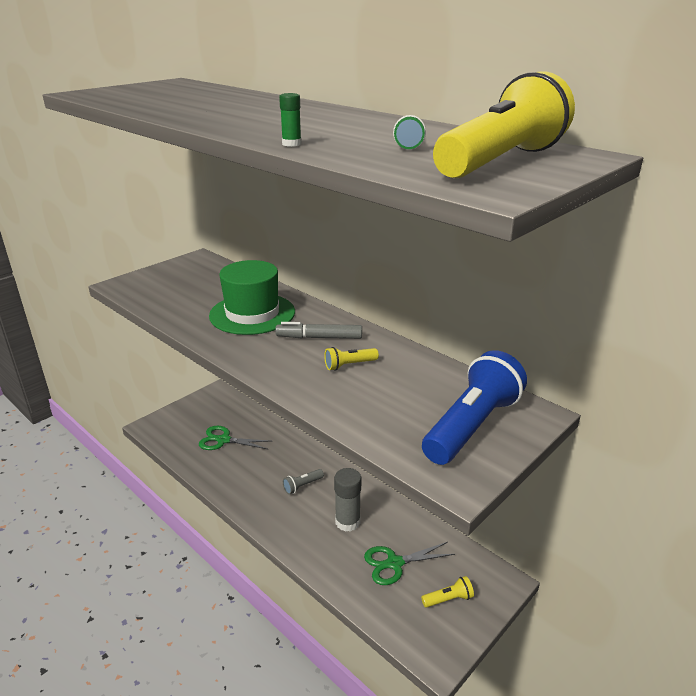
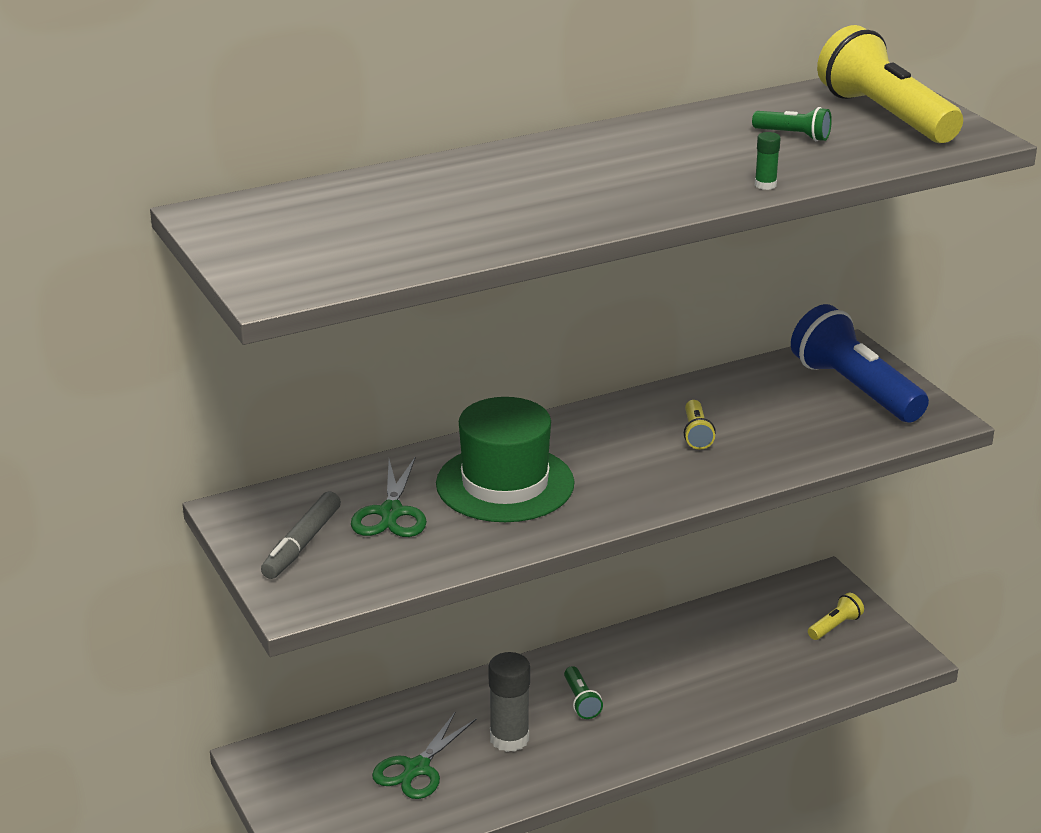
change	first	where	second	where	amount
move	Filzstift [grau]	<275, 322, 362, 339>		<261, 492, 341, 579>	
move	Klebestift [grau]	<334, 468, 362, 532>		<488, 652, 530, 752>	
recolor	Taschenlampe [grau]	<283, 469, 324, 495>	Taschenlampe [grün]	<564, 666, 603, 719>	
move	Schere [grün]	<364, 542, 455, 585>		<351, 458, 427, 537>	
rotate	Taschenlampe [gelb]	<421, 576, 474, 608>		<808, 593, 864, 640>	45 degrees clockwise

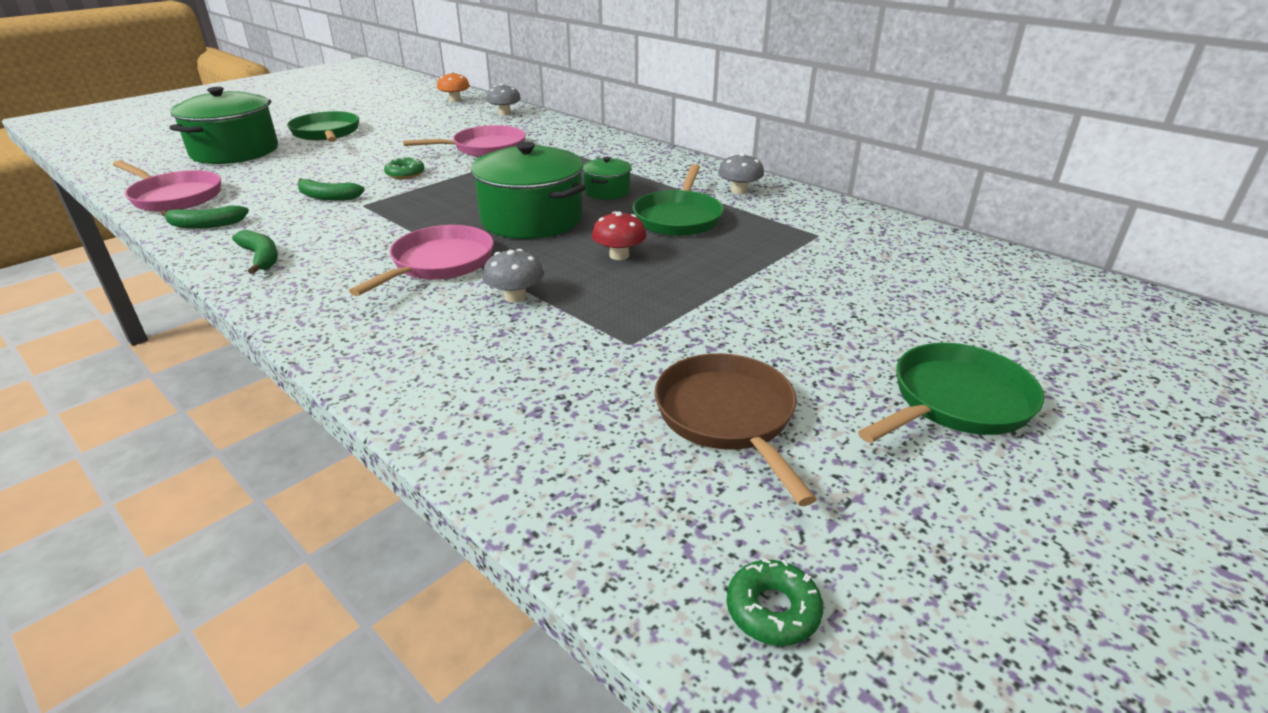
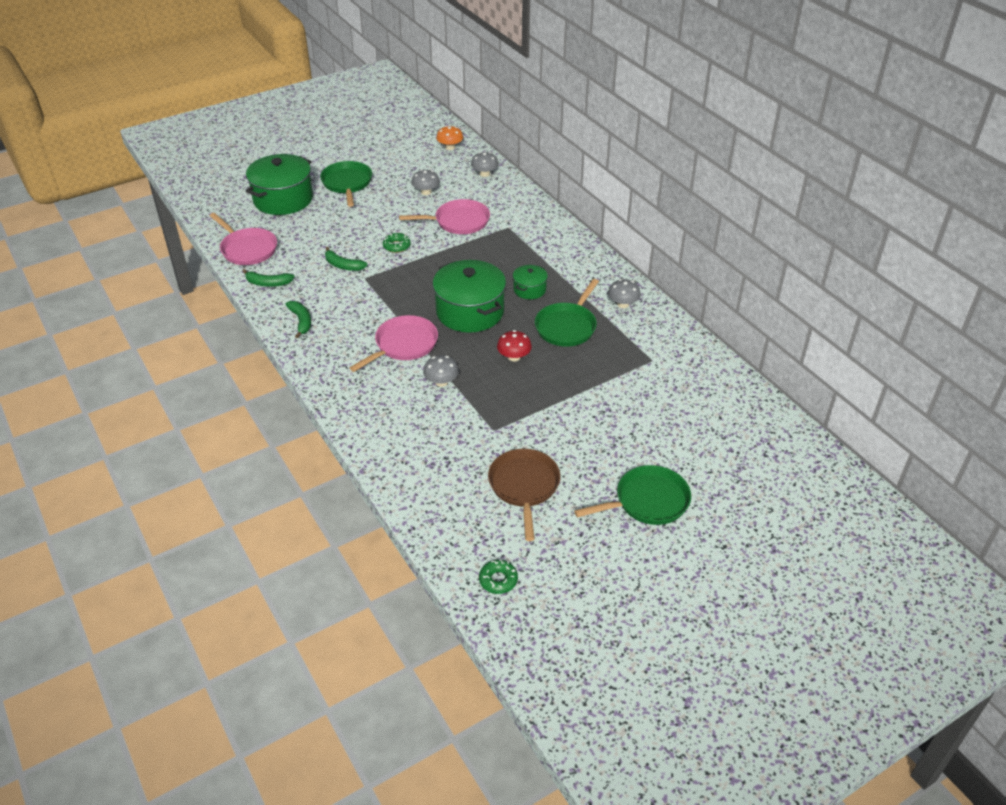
change	first	where	second	where	amount
insert			Pilz [grau]	<411, 169, 440, 195>	

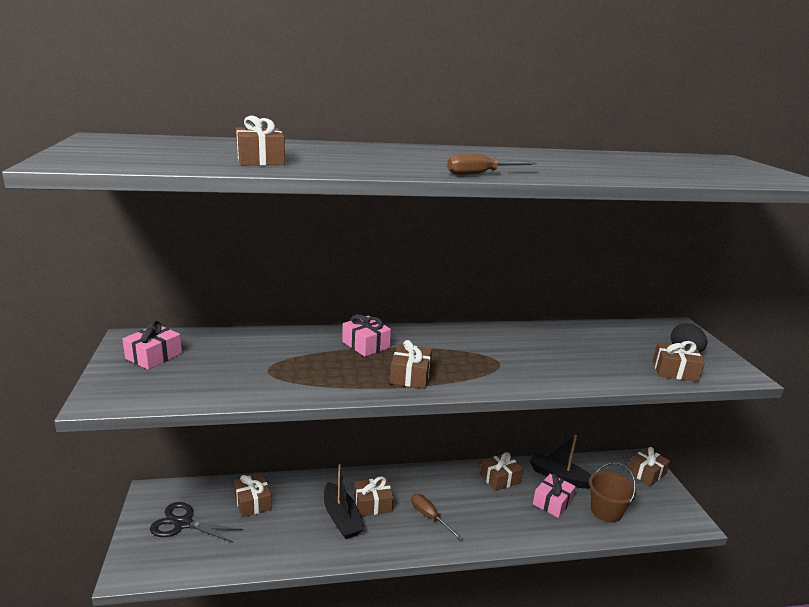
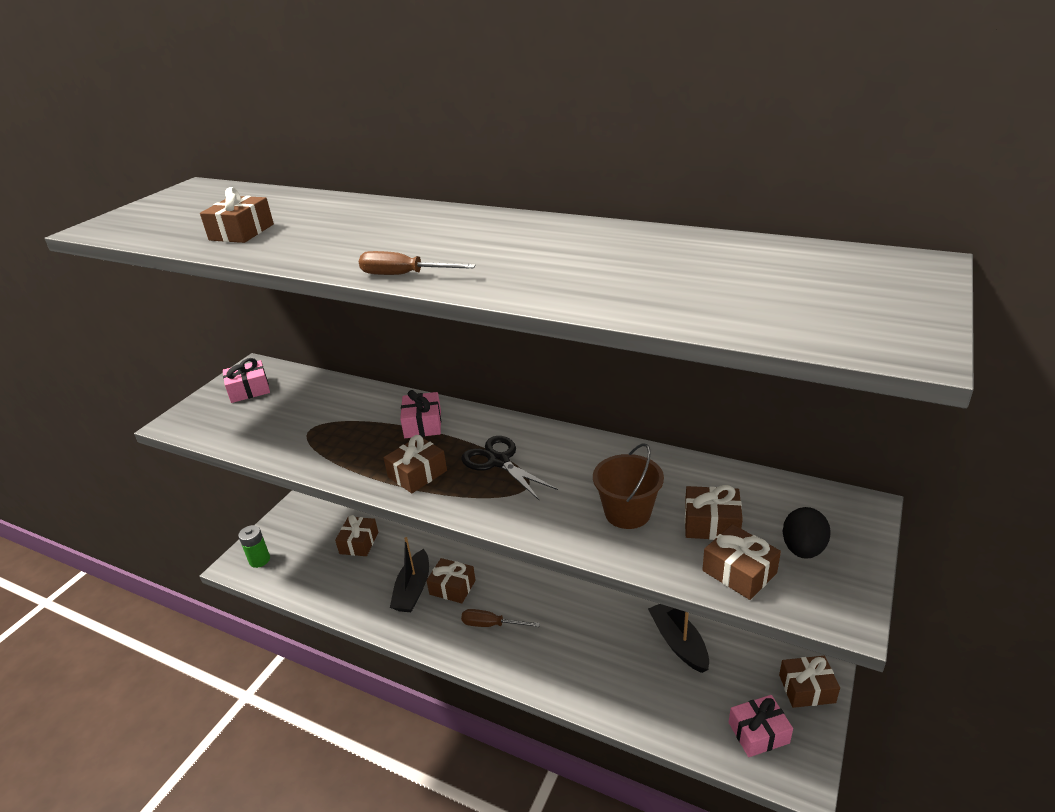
change	first	where	second	where	amount
move	Geschenk [braun]	<480, 452, 523, 491>		<685, 485, 743, 540>	
move	Eimer [braun]	<589, 462, 637, 523>		<593, 443, 664, 529>	
move	Geschenk [rosa]	<533, 474, 576, 518>		<729, 695, 793, 757>	
rotate	Schraubenzieher [braun]	<411, 494, 463, 540>		<461, 609, 540, 627>	75 degrees counterclockwise
move	Schere [schwarz]	<150, 502, 243, 543>		<461, 436, 558, 500>	
insert			Batterie [grün]	<238, 525, 270, 568>	

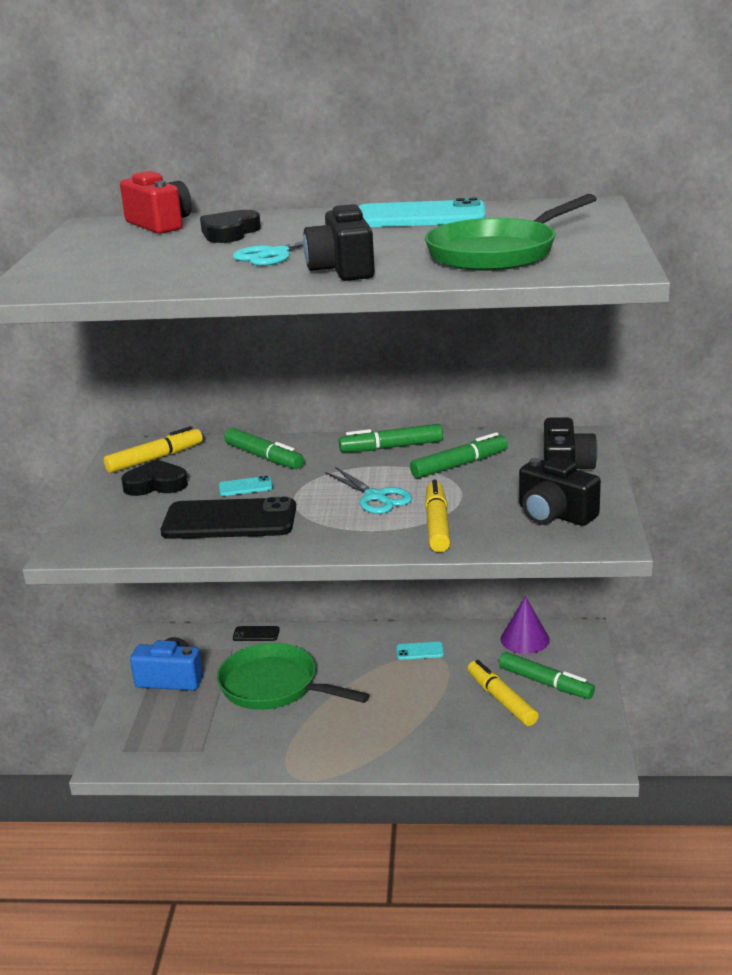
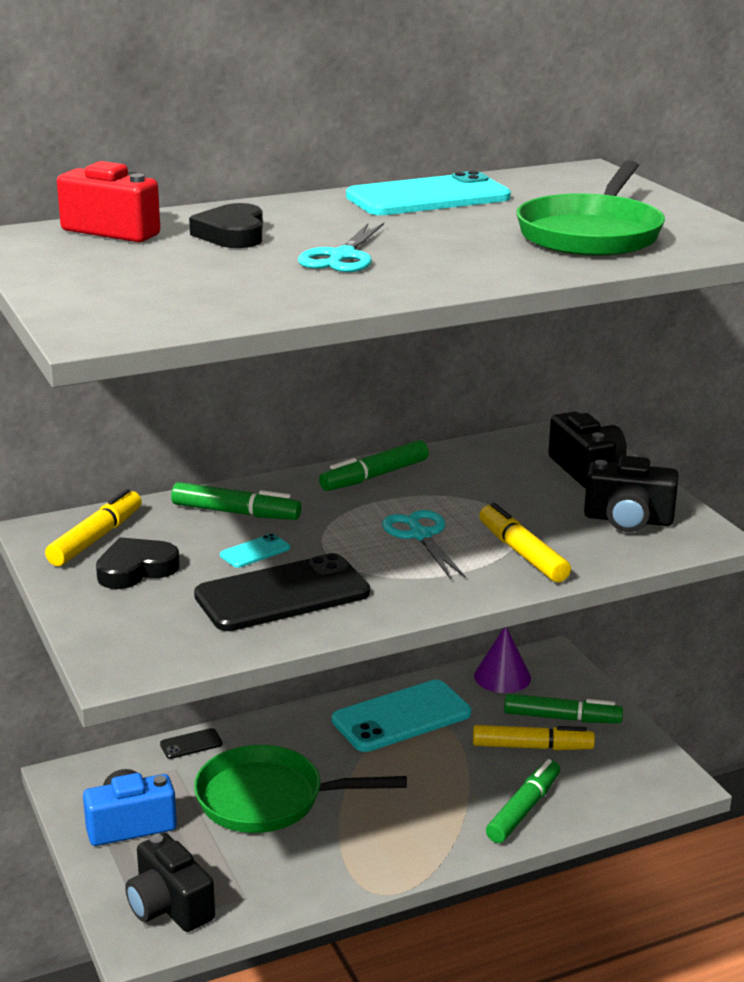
change	first	where	second	where	amount
move	Kamera [schwarz]	<303, 204, 375, 281>		<125, 833, 215, 932>	
move	Filzstift [grün]	<410, 432, 508, 479>		<486, 759, 560, 843>	
rotate	Schere [türkis]	<325, 467, 412, 514>		<382, 510, 466, 578>	135 degrees counterclockwise
resize	Handy [türkis]	<396, 642, 444, 660>		<332, 680, 471, 752>	x2.33
rotate	Filzstift [gelb]	<468, 660, 539, 726>		<473, 725, 595, 750>	150 degrees clockwise

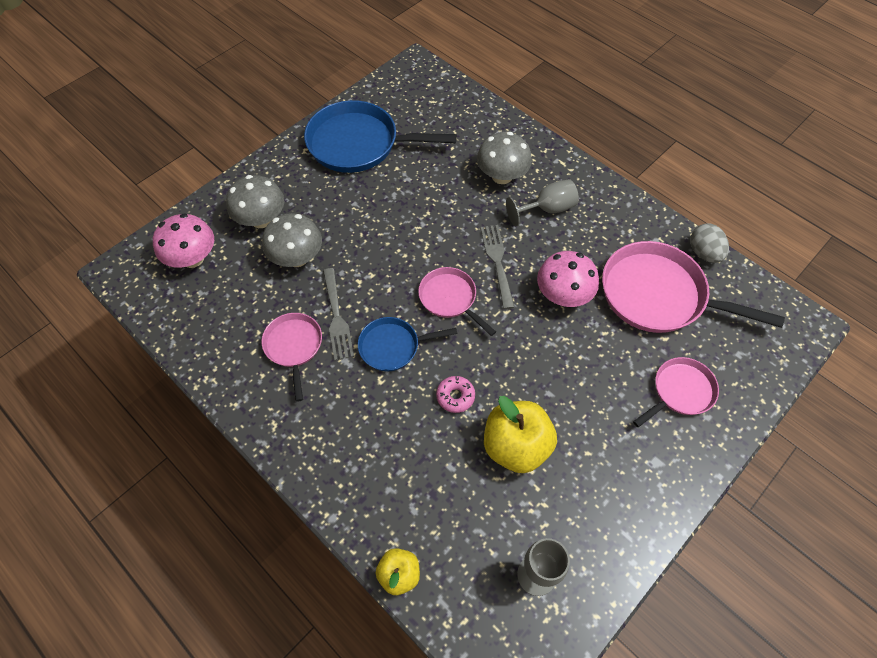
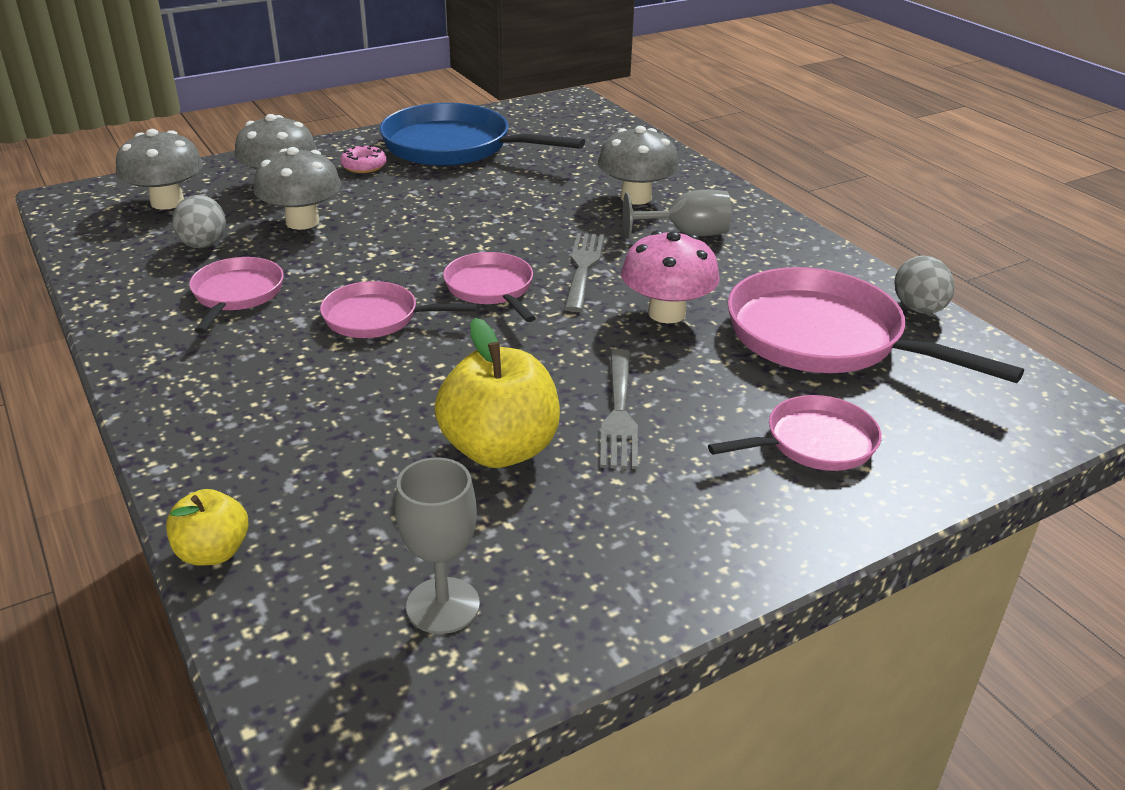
change	first	where	second	where	amount
recolor	Pilz [rosa]	<153, 213, 214, 268>	Pilz [grau]	<116, 129, 203, 210>	
move	Gabel [grau]	<323, 268, 354, 361>		<600, 349, 638, 469>	
recolor	Pfanne [blau]	<358, 317, 457, 371>	Pfanne [rosa]	<320, 281, 477, 338>	
move	Donut [rosa]	<436, 376, 475, 413>		<340, 144, 387, 173>	
insert			Ei [grau]	<172, 195, 226, 248>	

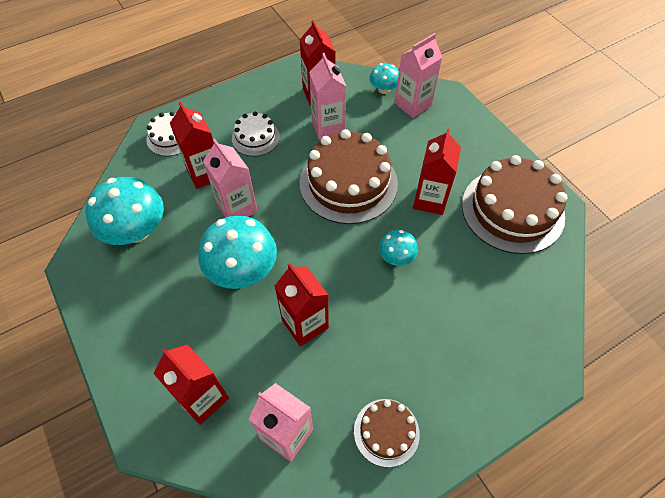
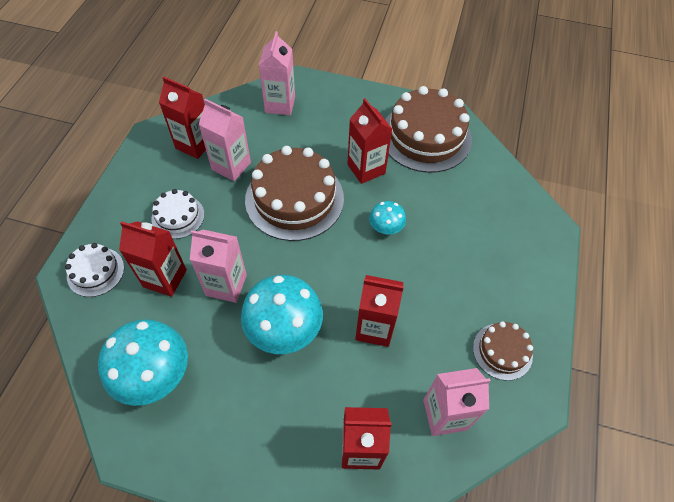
change	first	where	second	where	amount
delete	Pilz [türkis]	<369, 63, 399, 94>			

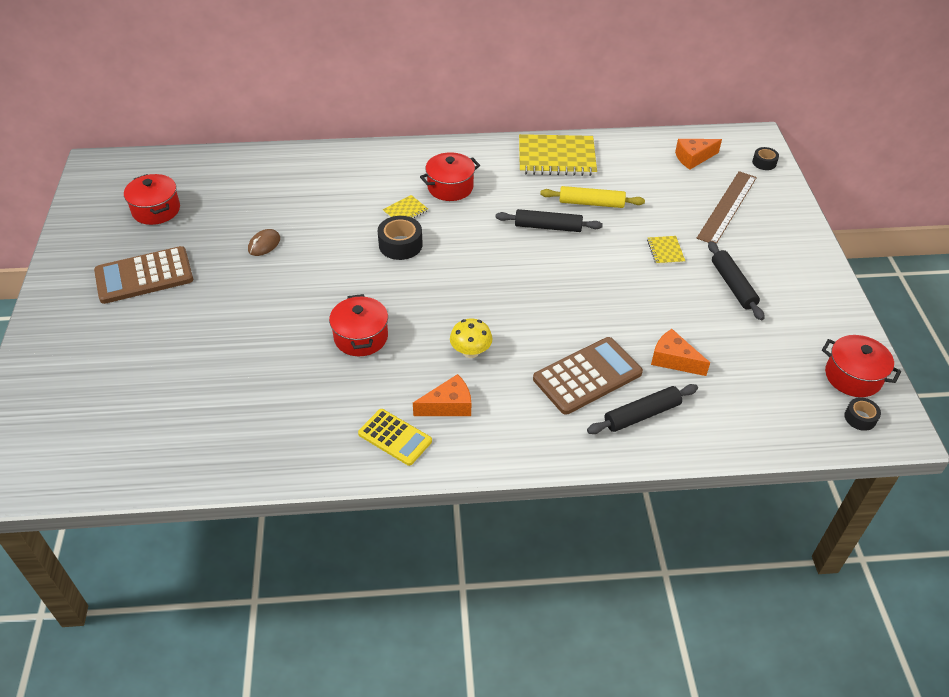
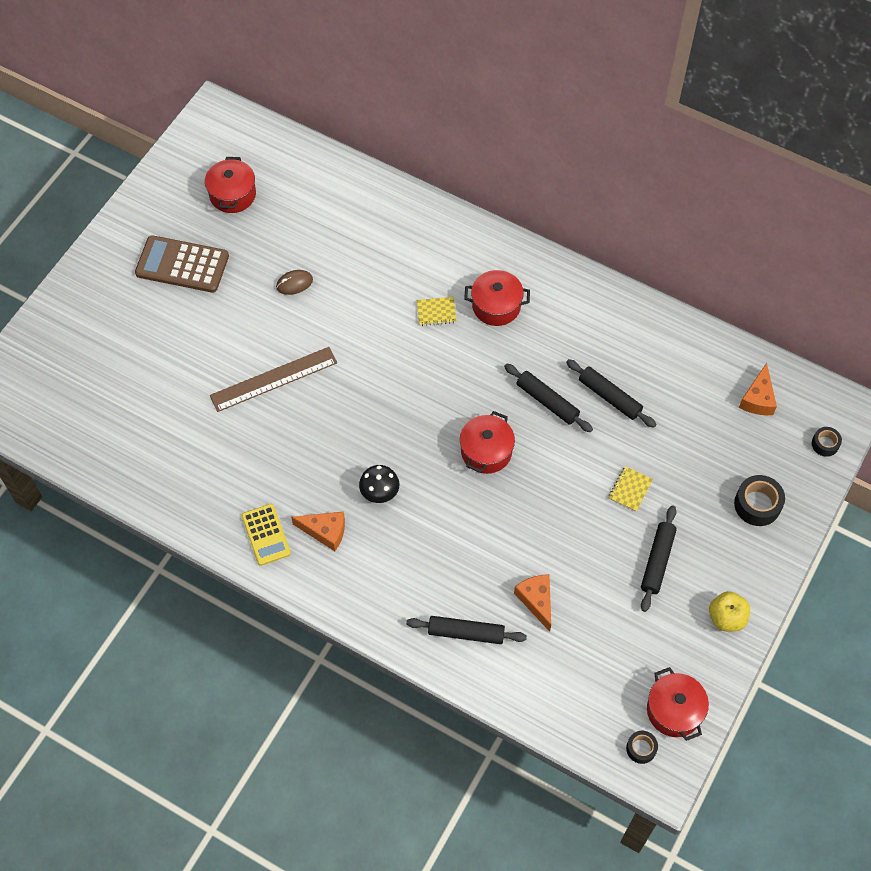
change	first	where	second	where	amount
delete	Notizbuch [gelb]	<519, 134, 597, 176>			
rotate	Käse [orange]	<675, 139, 722, 170>		<739, 363, 777, 415>	90 degrees counterclockwise
move	Lineal [braun]	<697, 171, 757, 244>		<210, 347, 337, 412>	
recolor	Nudelholz [gelb]	<540, 186, 645, 208>	Nudelholz [schwarz]	<566, 359, 656, 428>	
move	Klebeband [schwarz]	<378, 216, 423, 260>		<734, 475, 785, 526>	
move	Kochtopf [rot]	<329, 294, 388, 356>		<460, 411, 515, 474>	
recolor	Pilz [gelb]	<450, 318, 493, 358>	Pilz [schwarz]	<359, 465, 399, 503>	
delete	Taschenrechner [braun]	<533, 337, 643, 415>			
insert			Apfel [gelb]	<709, 591, 750, 631>	

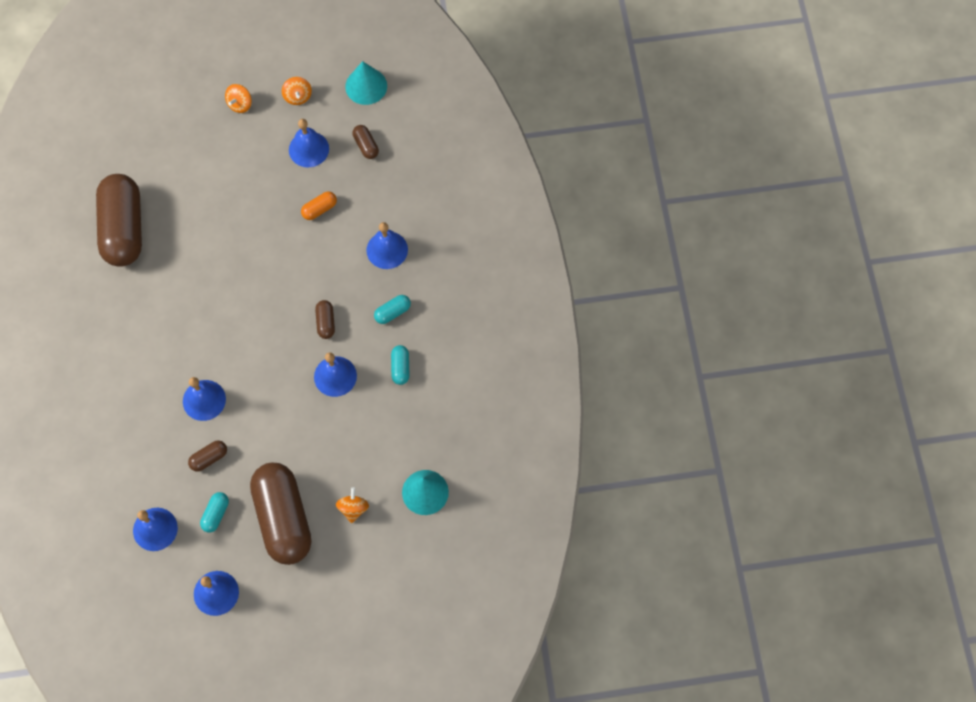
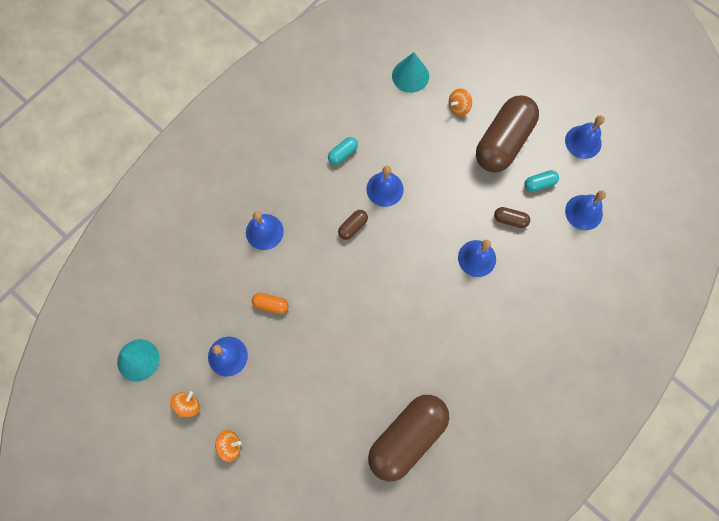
change	first	where	second	where	amount
delete	Kapsel [braun]	<352, 125, 379, 159>			
delete	Kapsel [türkis]	<374, 295, 411, 324>			

